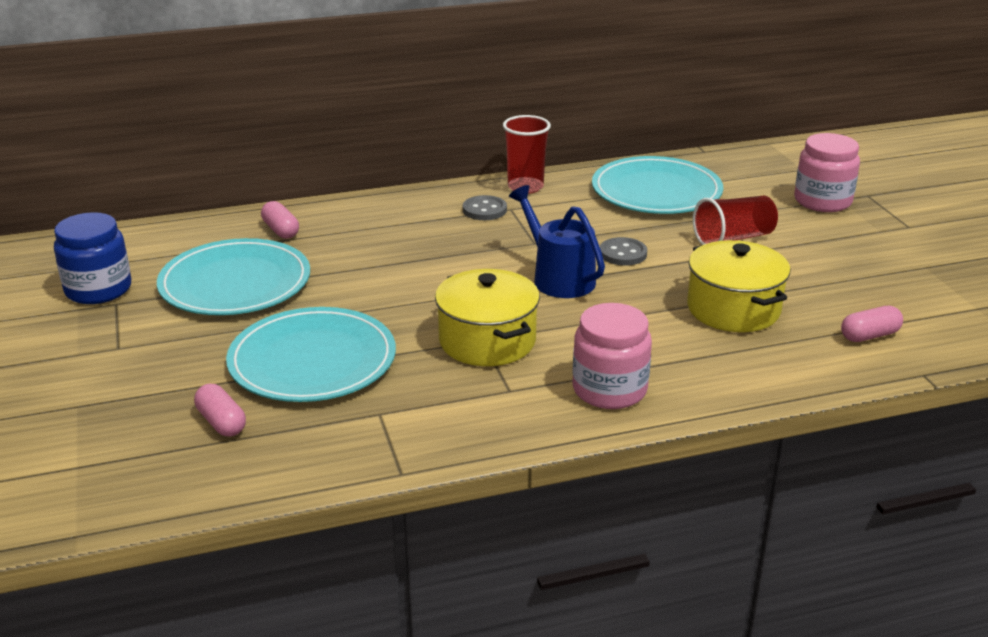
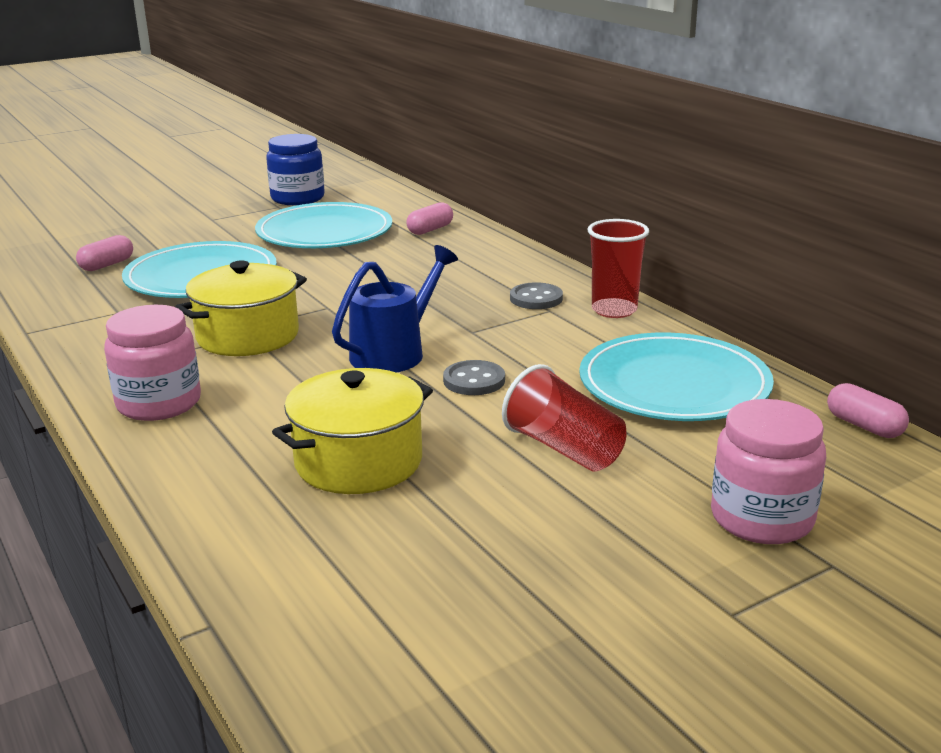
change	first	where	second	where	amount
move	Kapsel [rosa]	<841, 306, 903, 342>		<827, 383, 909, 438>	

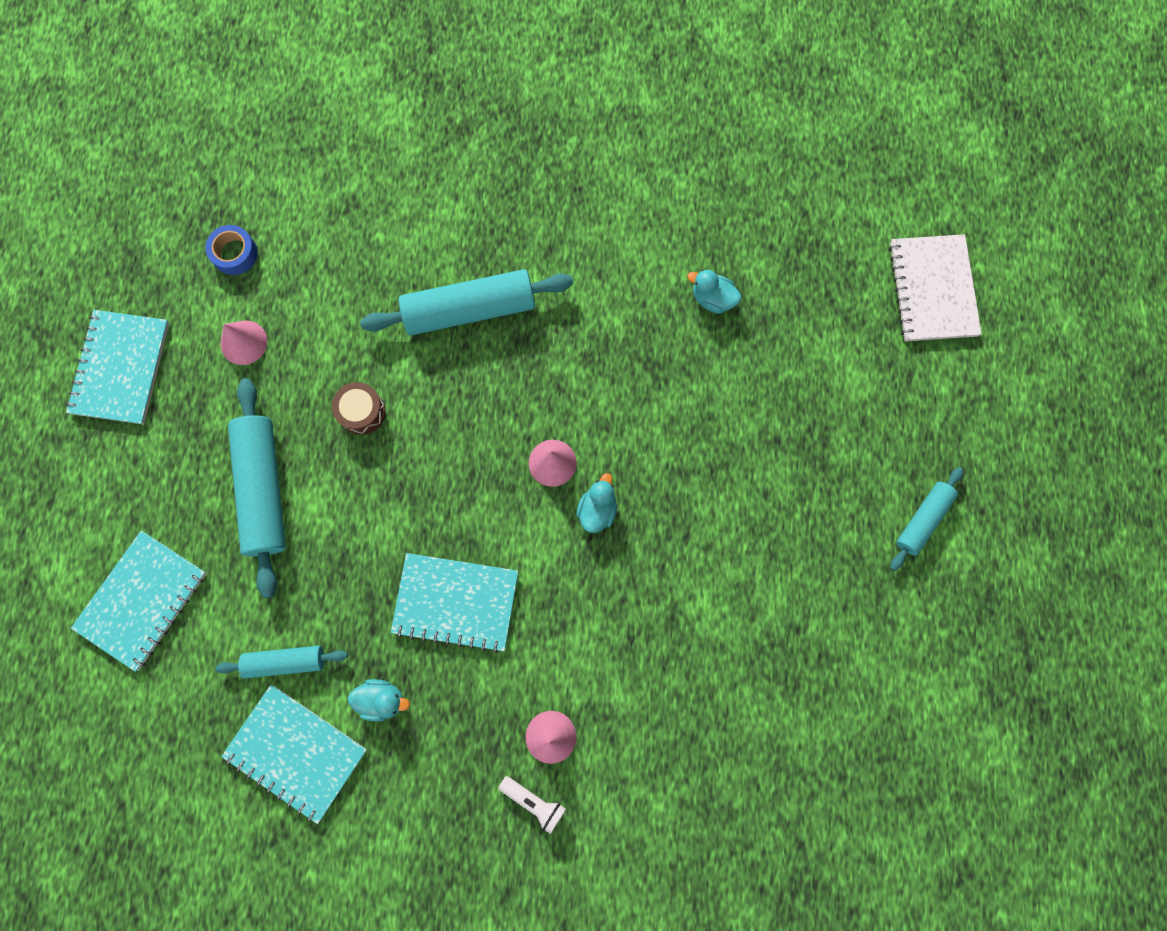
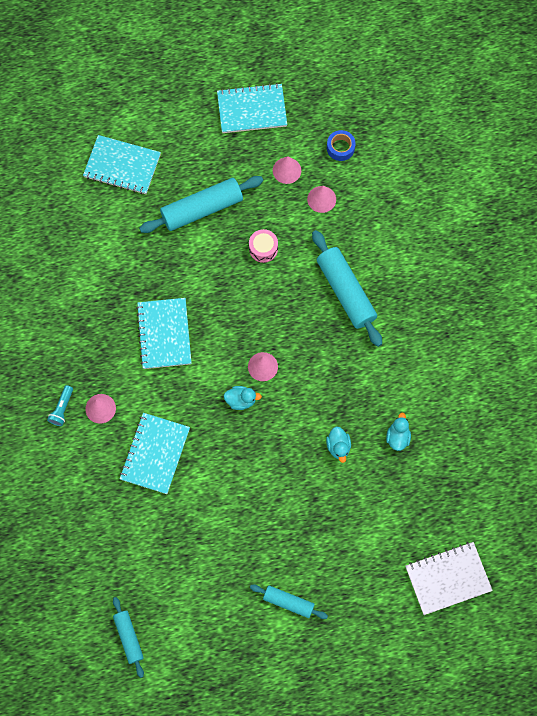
change	first	where	second	where	amount
recolor	Trommel [braun]	<332, 382, 386, 435>	Trommel [rosa]	<249, 229, 278, 263>	
move	Nudelholz [türkis]	<215, 645, 348, 679>		<113, 597, 144, 678>	
move	Ente [türkis]	<348, 679, 410, 721>		<326, 426, 351, 463>	
move	Notizbuch [türkis]	<221, 685, 367, 824>		<120, 413, 190, 494>	
recolor	Taschenlampe [weiß]	<498, 776, 566, 834>	Taschenlampe [türkis]	<47, 385, 73, 426>	
insert			Kegel [rosa]	<307, 186, 336, 213>	

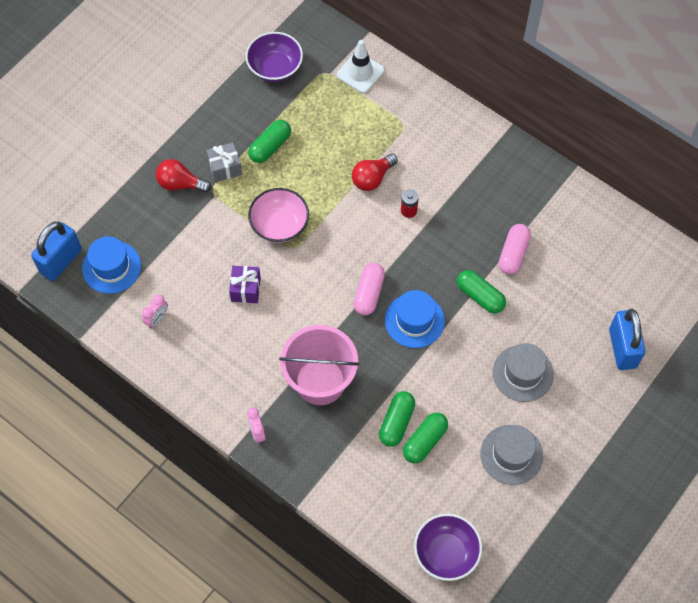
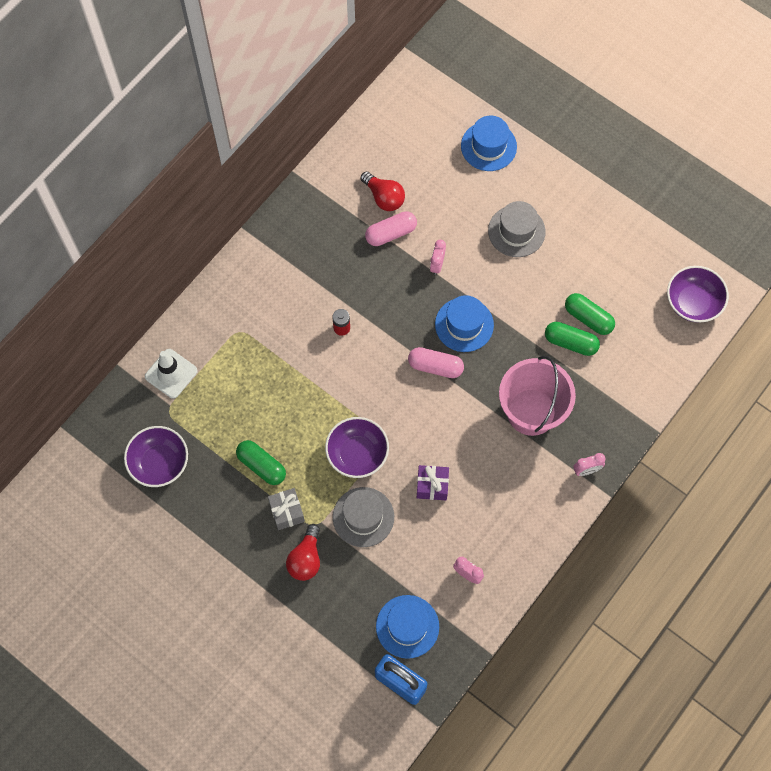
change	first	where	second	where	amount
move	Glühbirne [rot]	<352, 154, 398, 191>		<360, 171, 405, 211>	
recolor	Schüssel [rosa]	<248, 188, 309, 243>	Schüssel [lila]	<325, 417, 389, 478>	
rotate	Kapsel [rosa]	<499, 224, 531, 275>		<365, 211, 417, 246>	45 degrees counterclockwise
replace	Kapsel [grün]	<457, 270, 506, 314>	Wecker [rosa]	<430, 240, 446, 275>	
replace	Vorhängeschloss [blau]	<609, 309, 645, 370>	Hut [blau]	<461, 116, 517, 171>	
move	Hut [grau]	<480, 425, 543, 485>		<333, 487, 394, 547>	

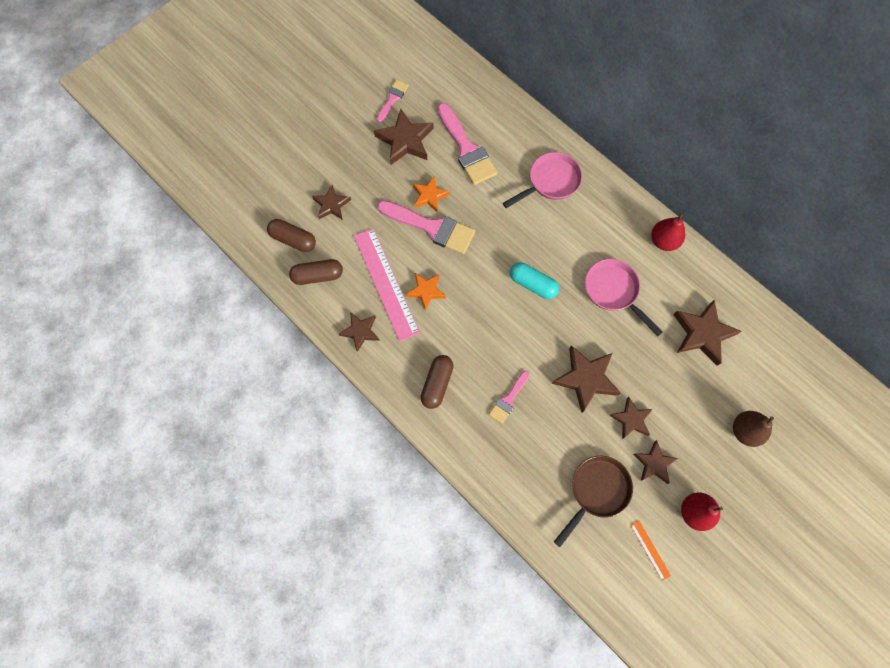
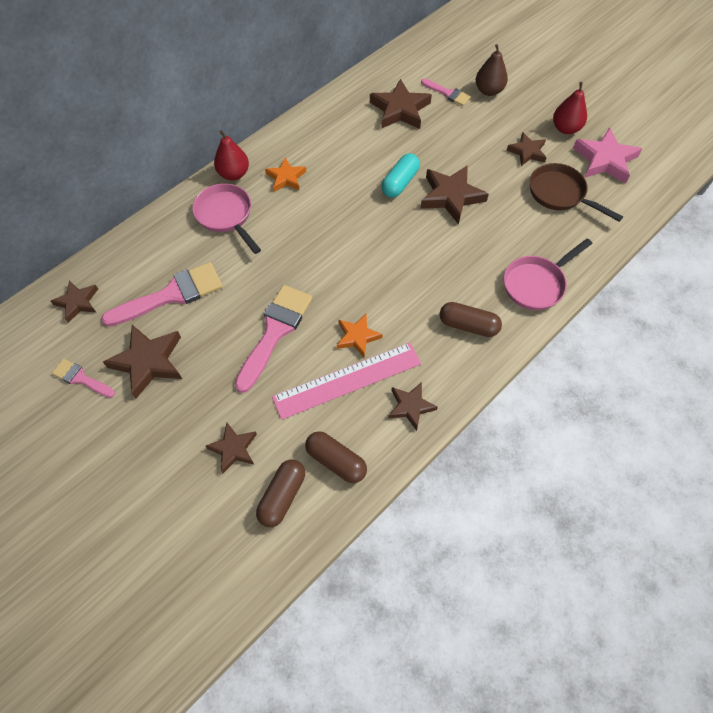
change	first	where	second	where	amount
move	Stern [orange]	<413, 176, 450, 212>		<265, 158, 306, 192>	
move	Birne [rot]	<651, 213, 685, 251>		<214, 130, 249, 180>	
rotate	Kapsel [braun]	<289, 259, 343, 285>		<305, 431, 367, 483>	45 degrees counterclockwise
move	Pfanne [rosa]	<585, 259, 663, 337>		<504, 238, 592, 310>	
move	Kapsel [türkis]	<510, 262, 559, 299>		<381, 153, 420, 198>	
move	Pinsel [rosa]	<489, 371, 530, 424>		<421, 79, 471, 106>	
move	Stern [braun]	<609, 397, 653, 439>		<51, 280, 98, 323>	
replace	Lineal [orange]	<630, 520, 671, 581>	Stern [rosa]	<573, 127, 642, 184>	

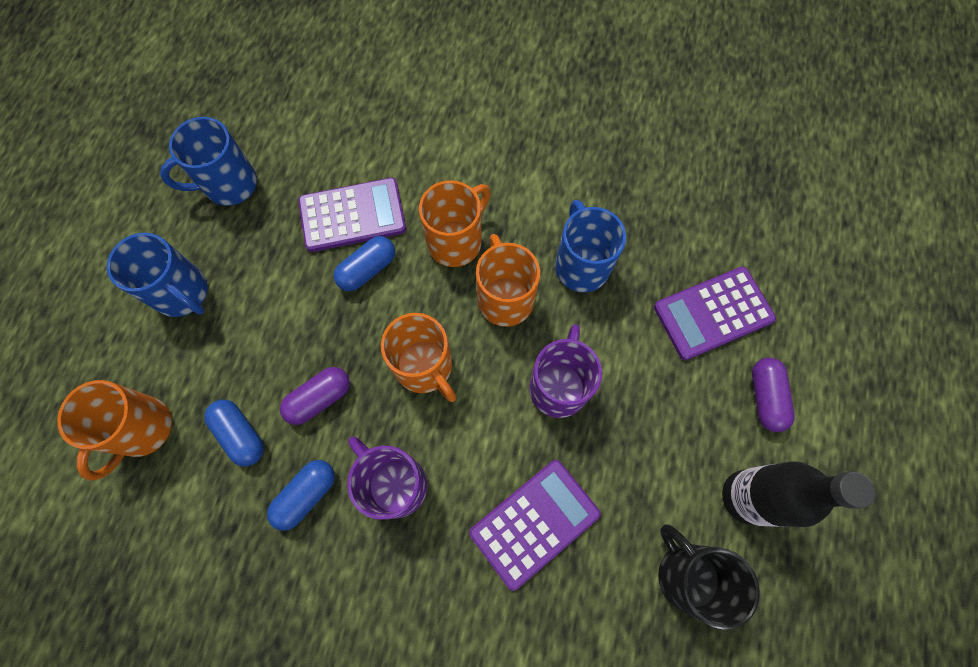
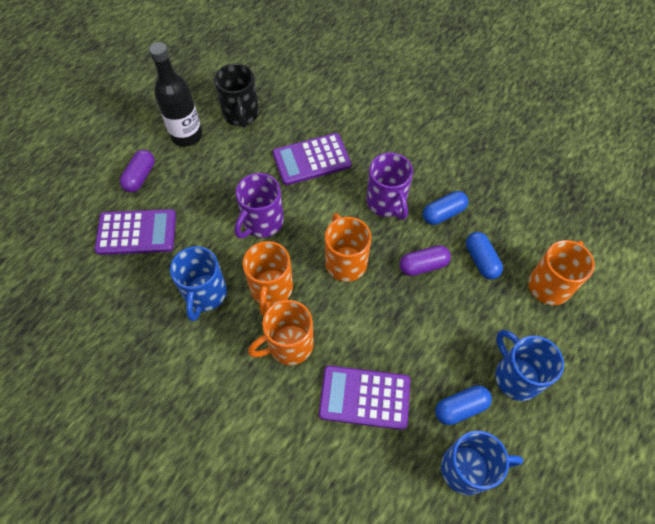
change	first	where	second	where	amount
move	Kapsel [blau]	<333, 236, 395, 291>		<435, 385, 492, 425>	

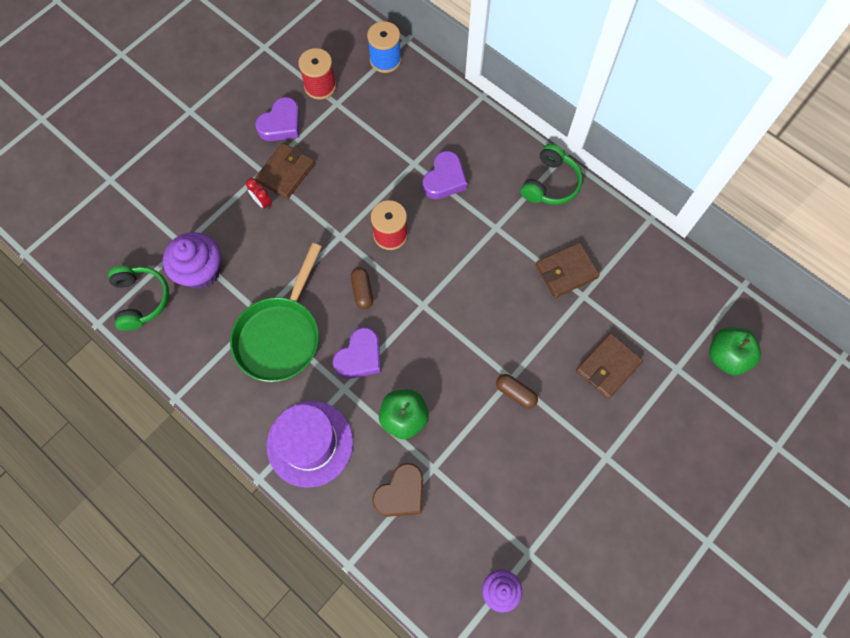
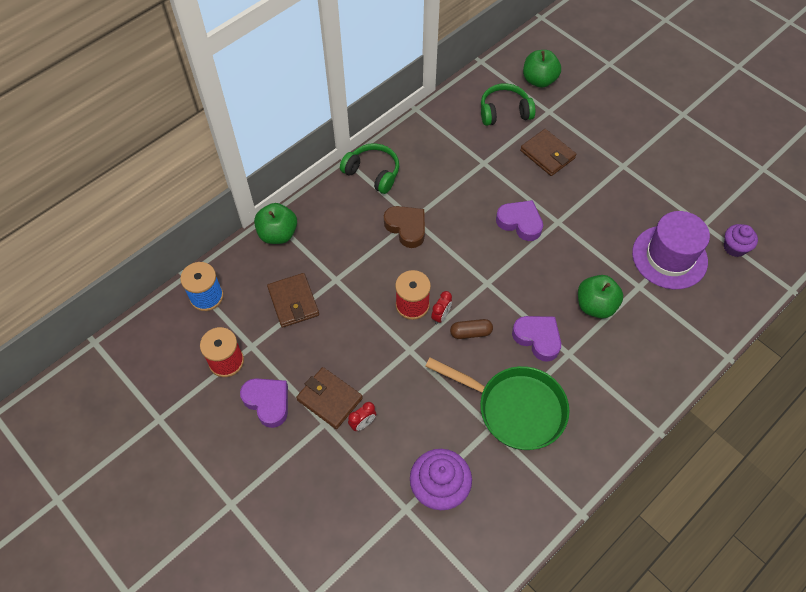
change	first	where	second	where	amount
move	Herz [lila]	<423, 151, 467, 199>		<496, 200, 543, 241>	
move	Geldbörse [braun]	<535, 242, 600, 298>		<267, 273, 319, 328>	
move	Kopfhörer [grün]	<108, 266, 169, 331>		<481, 83, 535, 126>	
delete	Kapsel [braun]	<496, 374, 538, 409>			
move	Hut [lila]	<267, 401, 353, 488>		<632, 211, 710, 289>	
move	Herz [braun]	<372, 463, 423, 517>		<384, 206, 425, 248>	
insert			Apfel [grün]	<254, 203, 297, 244>	
insert			Wecker [rot]	<431, 291, 452, 324>	

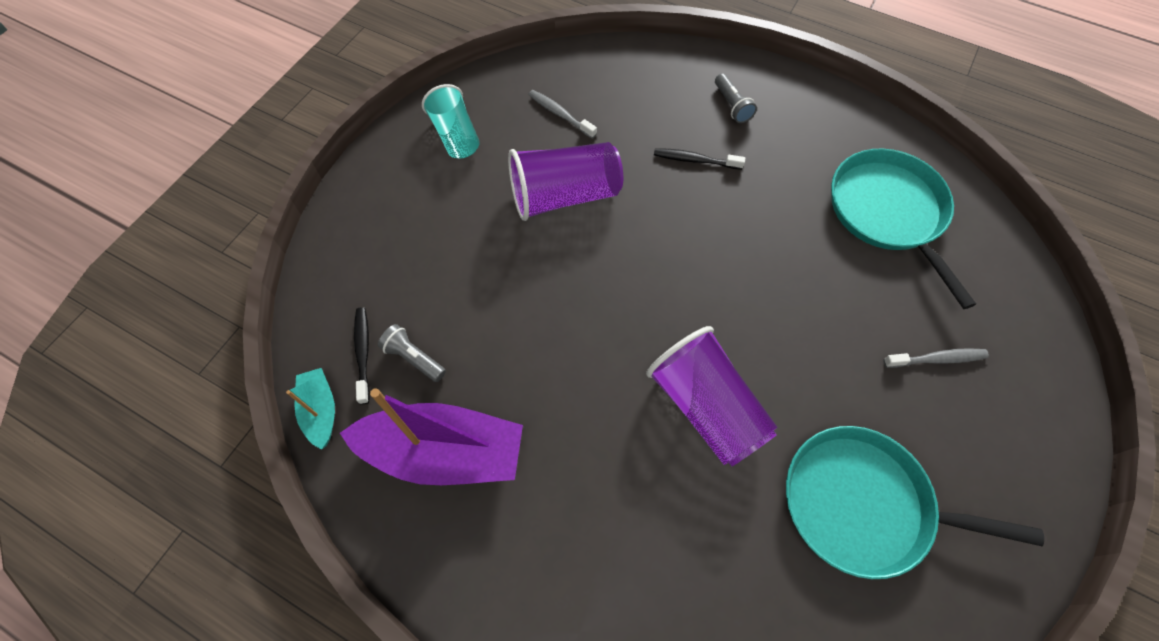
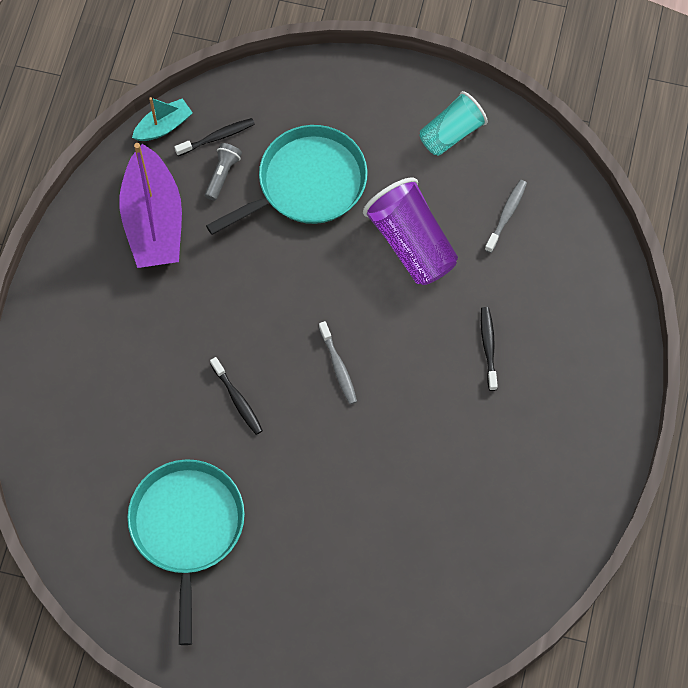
change	first	where	second	where	amount
delete	Taschenlampe [grau]	<715, 73, 757, 123>			
move	Pfanne [türkis]	<831, 148, 976, 309>		<206, 125, 367, 235>	
replace	Becher [lila]	<646, 326, 778, 466>	Zahnbürste [schwarz]	<210, 357, 263, 435>	
move	Zahnbürste [grau]	<883, 348, 989, 368>		<319, 321, 357, 404>	

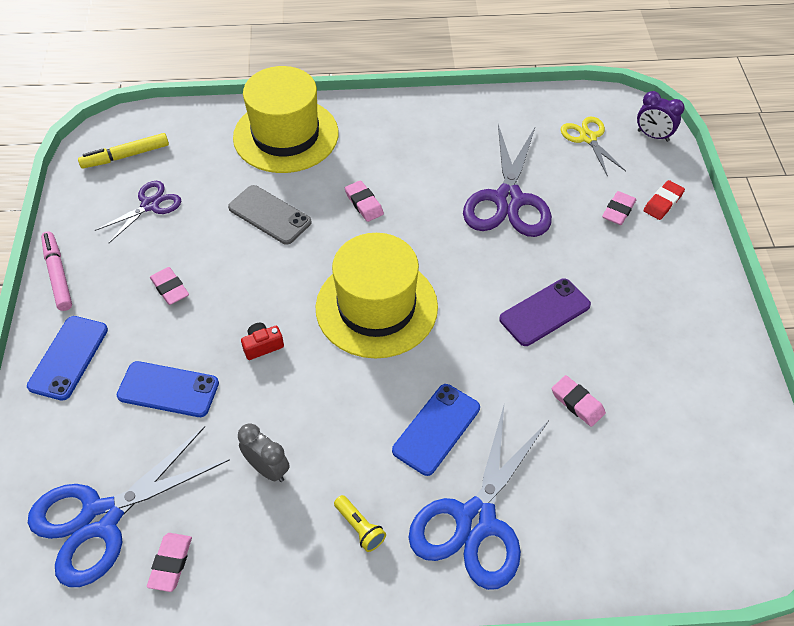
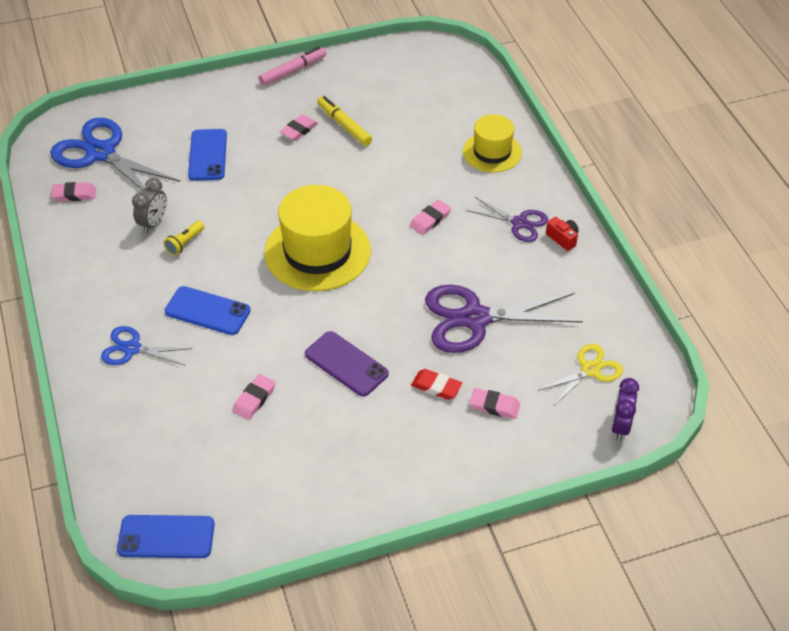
change	first	where	second	where	amount
resize	Hut [gelb]	<233, 66, 339, 173>		<463, 114, 522, 172>	x0.60
move	Filzstift [gelb]	<78, 133, 169, 168>		<317, 96, 372, 146>	
move	Radiergummi [rot]	<643, 180, 685, 220>		<411, 369, 462, 400>	
move	Schere [lila]	<95, 181, 181, 243>		<466, 197, 548, 242>	
delete	Handy [grau]	<228, 185, 312, 245>			
move	Handy [blau]	<27, 316, 108, 401>		<117, 515, 215, 558>	
move	Kamera [rot]	<241, 323, 284, 360>		<546, 217, 579, 251>	
resize	Schere [blau]	<408, 406, 549, 590>		<101, 326, 193, 366>	x0.56
move	Taschenlampe [gelb]	<334, 495, 386, 552>		<164, 221, 204, 256>	

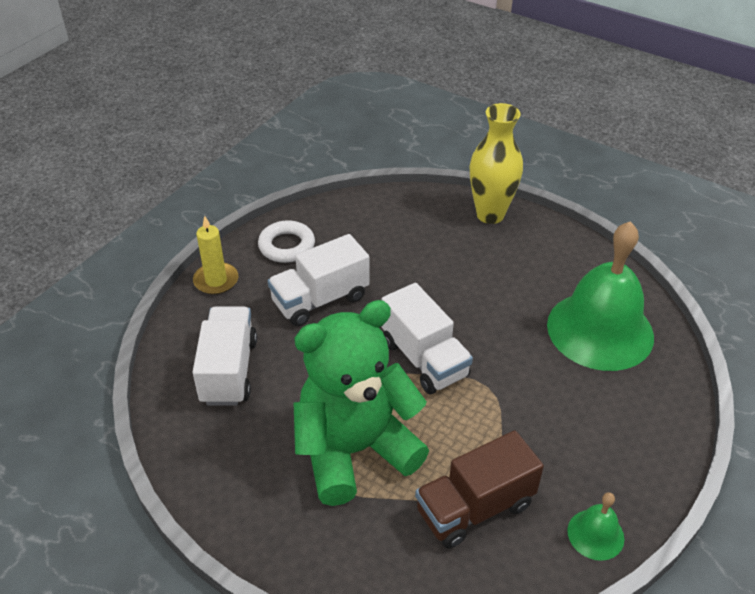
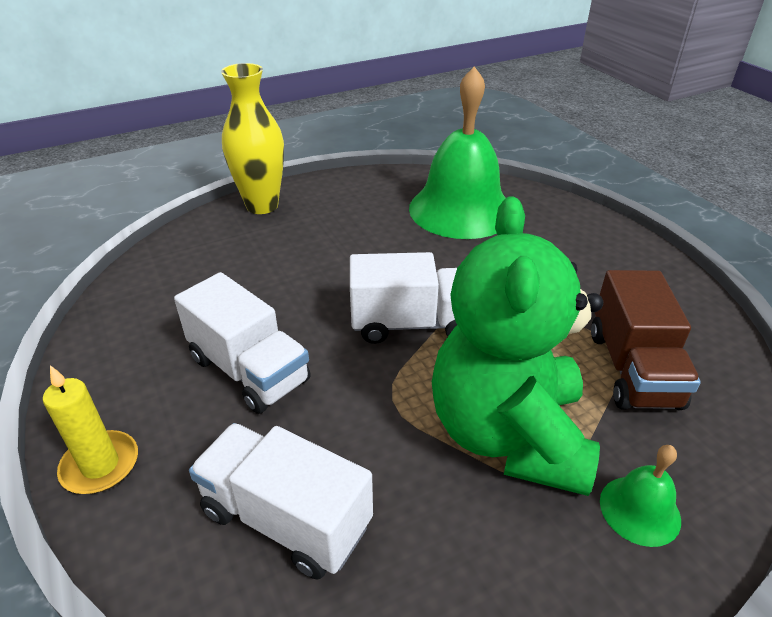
change	first	where	second	where	amount
delete	Ring [weiß]	<258, 220, 315, 263>			
rotate	Lastwagen [weiß]	<268, 234, 370, 326>		<174, 272, 311, 414>	45 degrees counterclockwise
move	Glocke [grün]	<567, 492, 624, 561>		<600, 445, 681, 547>	

